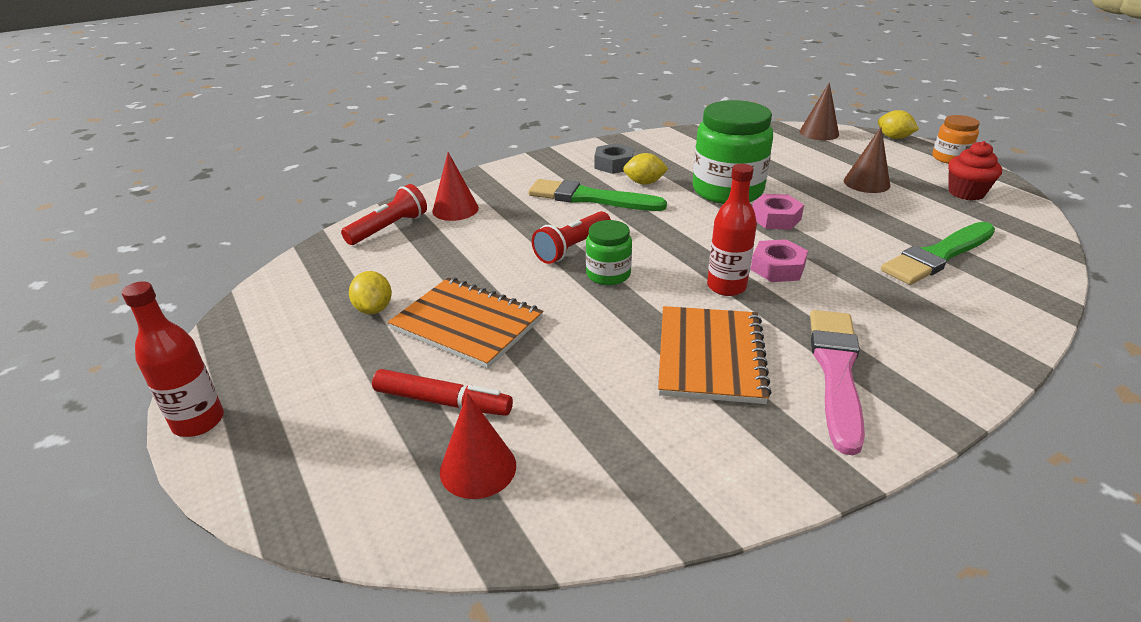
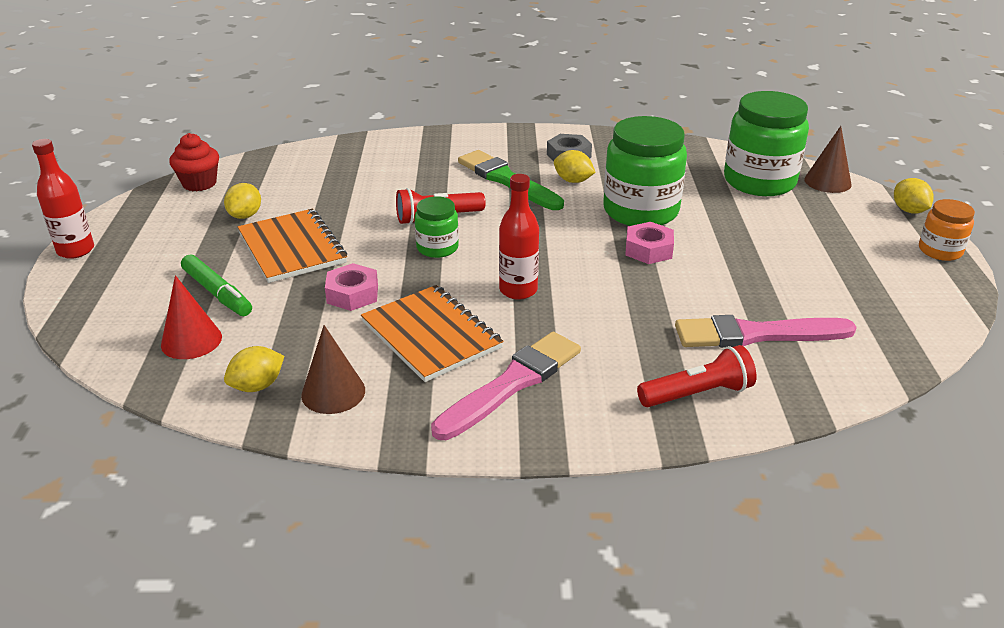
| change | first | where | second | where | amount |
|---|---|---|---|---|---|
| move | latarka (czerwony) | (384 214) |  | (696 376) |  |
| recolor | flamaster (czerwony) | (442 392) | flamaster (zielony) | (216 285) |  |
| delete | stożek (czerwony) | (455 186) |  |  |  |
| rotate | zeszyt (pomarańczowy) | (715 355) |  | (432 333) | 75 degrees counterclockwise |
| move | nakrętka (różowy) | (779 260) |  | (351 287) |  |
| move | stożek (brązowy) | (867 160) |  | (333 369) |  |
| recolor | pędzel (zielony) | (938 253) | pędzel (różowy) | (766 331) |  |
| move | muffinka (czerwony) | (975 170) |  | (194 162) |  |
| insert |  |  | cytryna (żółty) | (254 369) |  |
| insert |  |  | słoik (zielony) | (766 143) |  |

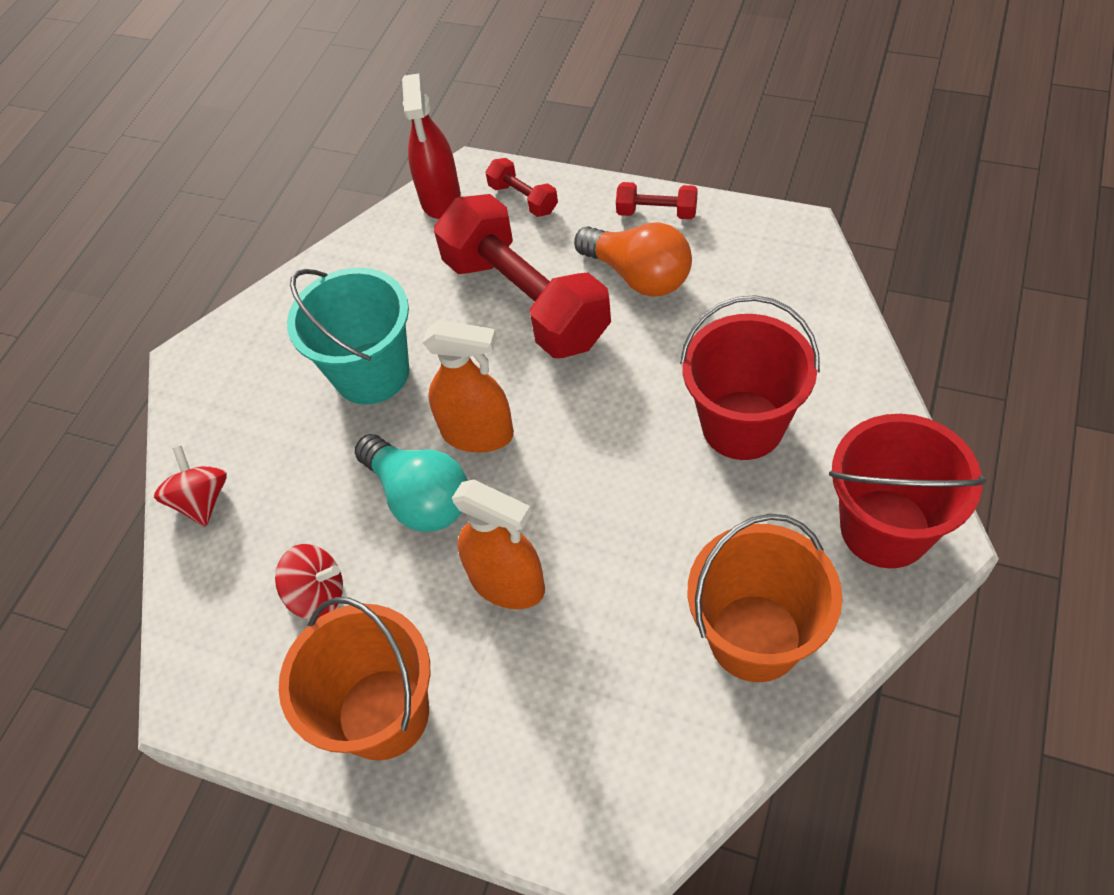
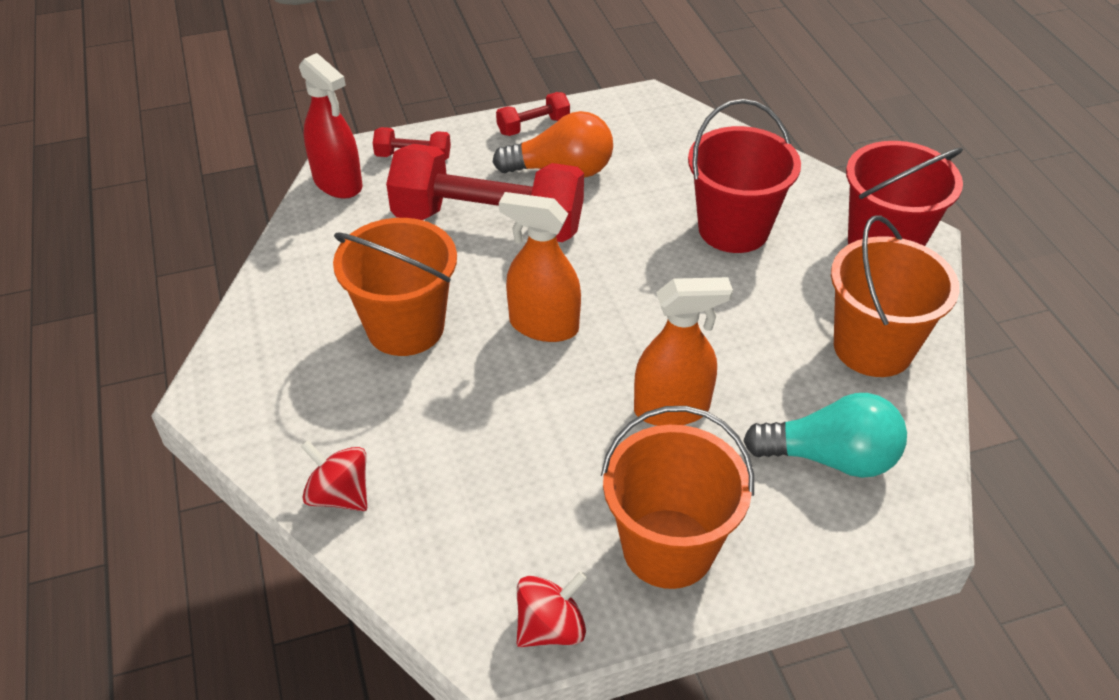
| change | first | where | second | where | amount |
|---|---|---|---|---|---|
| move | bączek (czerwony) | (309 581) |  | (552 609) |  |
| recolor | wiadro (turkusowy) | (348 336) | wiadro (pomarańczowy) | (395 287) |  |
| move | żarówka (turkusowy) | (411 483) |  | (825 435) |  |
| rotate | spryskiwacz (pomarańczowy) | (468 386) |  | (540 267) | 135 degrees counterclockwise |

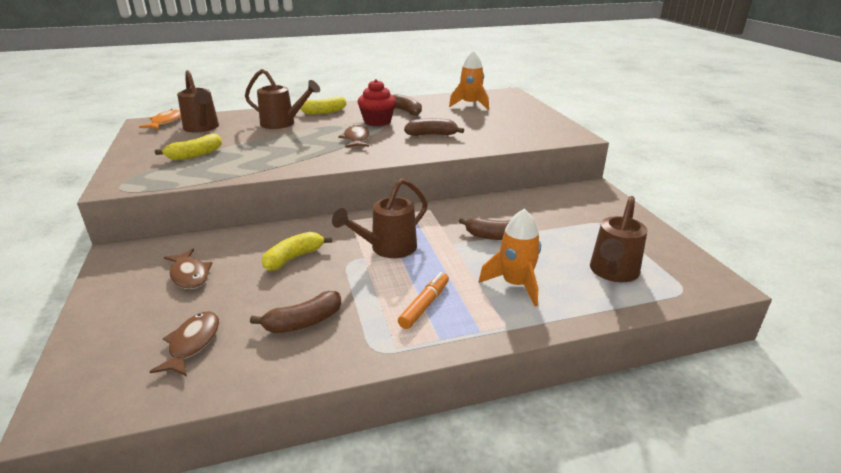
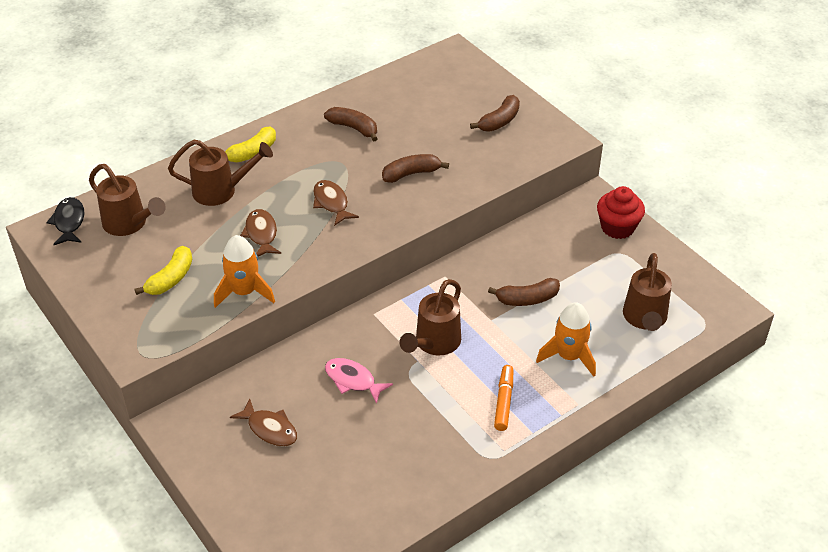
| change | first | where | second | where | amount |
|---|---|---|---|---|---|
| recolor | ryba (pomarańczowy) | (160 119) | ryba (czarny) | (65 221) |  |
| move | ryba (brązowy) | (184 343) |  | (260 232) |  |
| move | banan (brązowy) | (295 312) |  | (495 113) |  |
| replace | banan (żółty) | (297 251) | ryba (różowy) | (359 381) |  |
| move | muffinka (czerwony) | (377 102) |  | (621 212) |  |
| move | rakieta (pomarańczowy) | (469 80) |  | (244 271) |  |

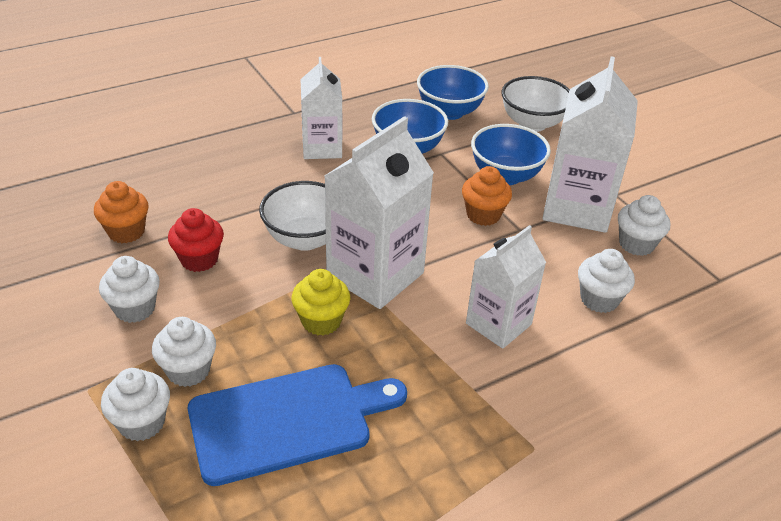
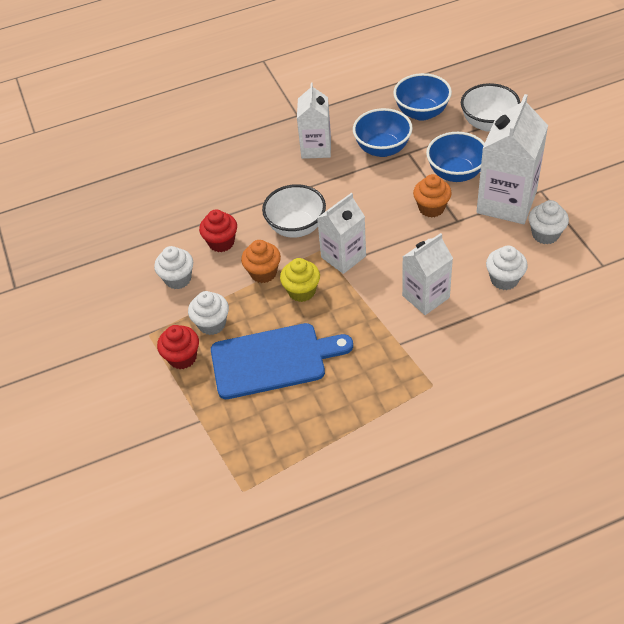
| change | first | where | second | where | amount |
|---|---|---|---|---|---|
| move | muffinka (pomarańczowy) | (121 212) |  | (261 261) |  |
| recolor | muffinka (biały) | (135 404) | muffinka (czerwony) | (178 347) |  |
| resize | karton mleka (biały) | (379 212) |  | (341 233) | x0.64 |

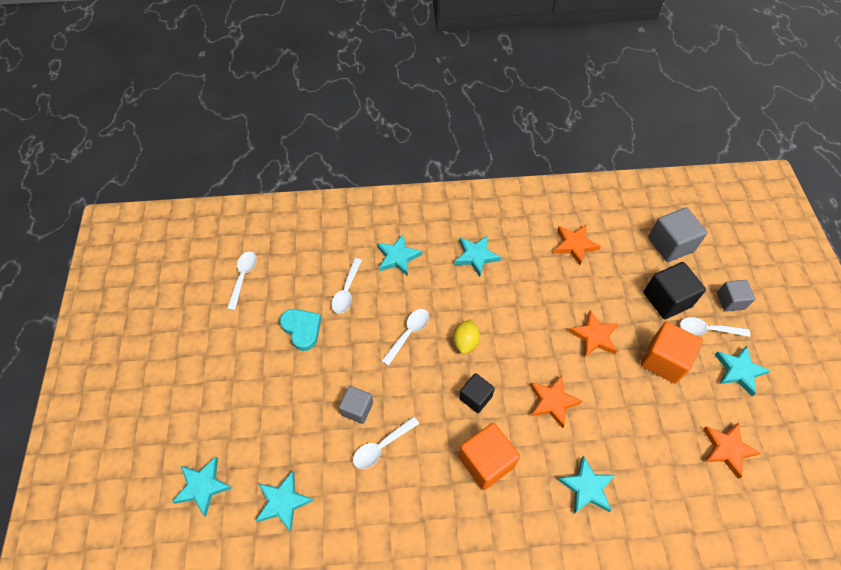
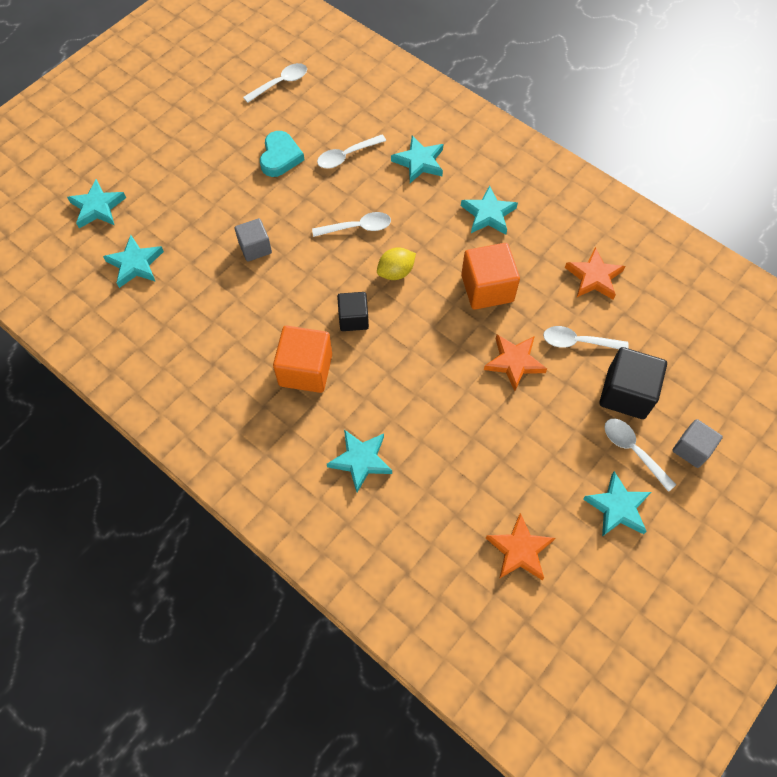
| change | first | where | second | where | amount |
|---|---|---|---|---|---|
| move | łyżka (biały) | (386 442) |  | (586 337) |  |
| delete | gwiazda (pomarańczowy) | (556 401) |  |  |  |
| move | sześcian (pomarańczowy) | (672 353) |  | (490 276) |  |
| delete | sześcian (szary) | (677 234) |  |  |  |

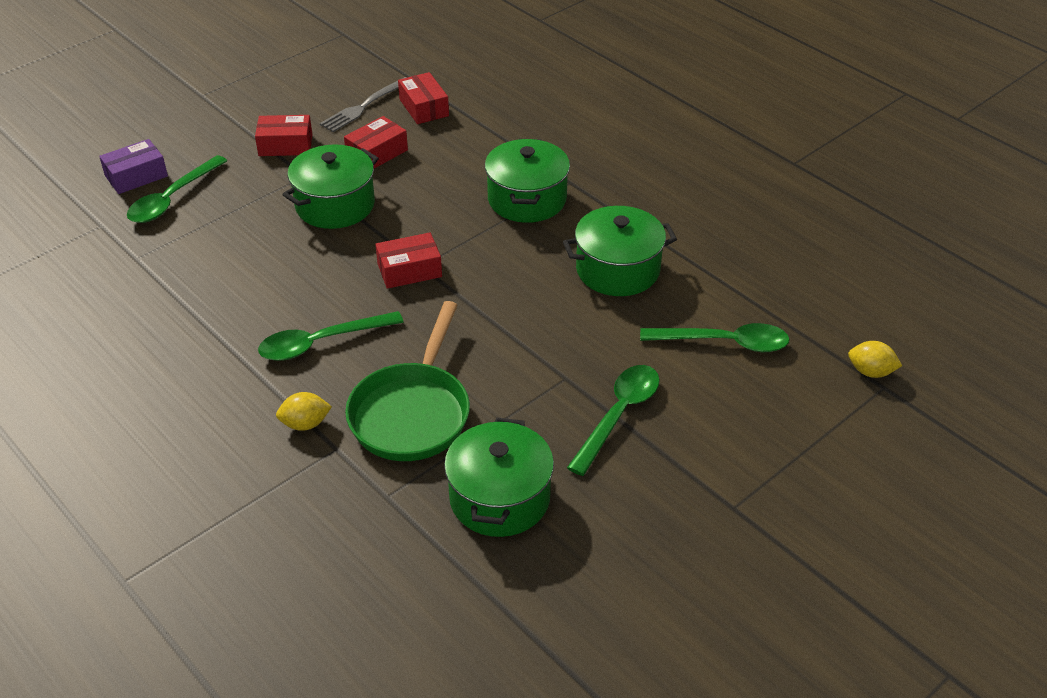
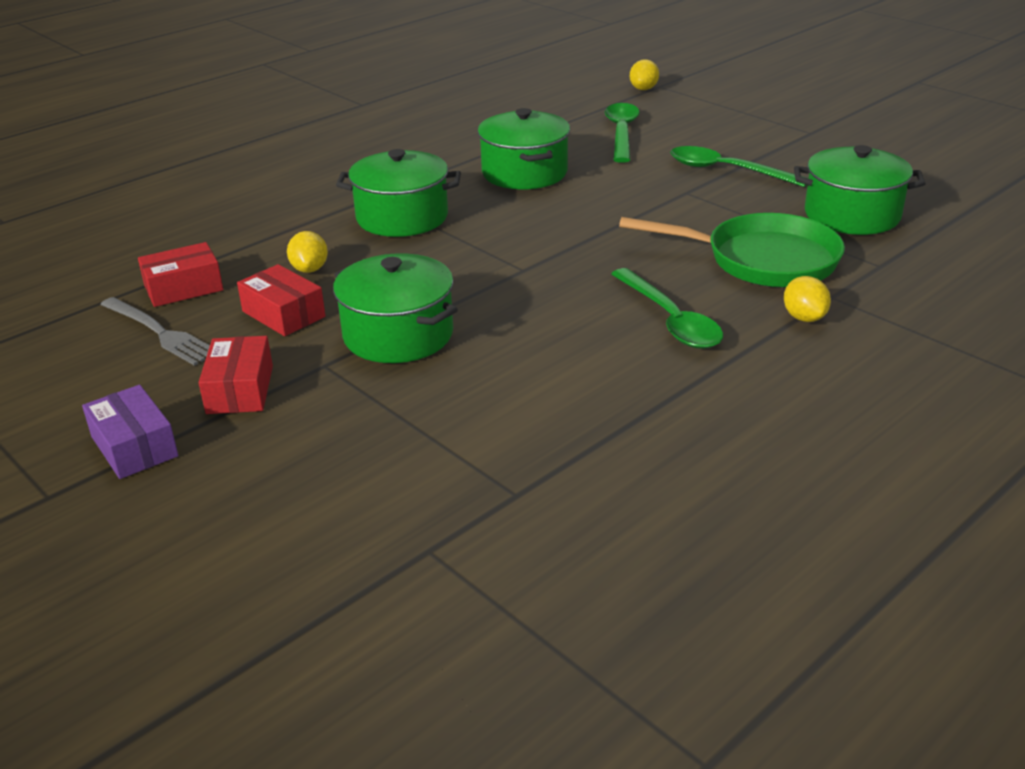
| change | first | where | second | where | amount |
|---|---|---|---|---|---|
| move | pudełko (fioletowy) | (133 166) |  | (130 432) |  |
| delete | łyżka (zielony) | (177 189) |  |  |  |
| delete | pudełko (czerwony) | (408 260) |  |  |  |
| insert |  |  | cytryna (żółty) | (307 252) |  |

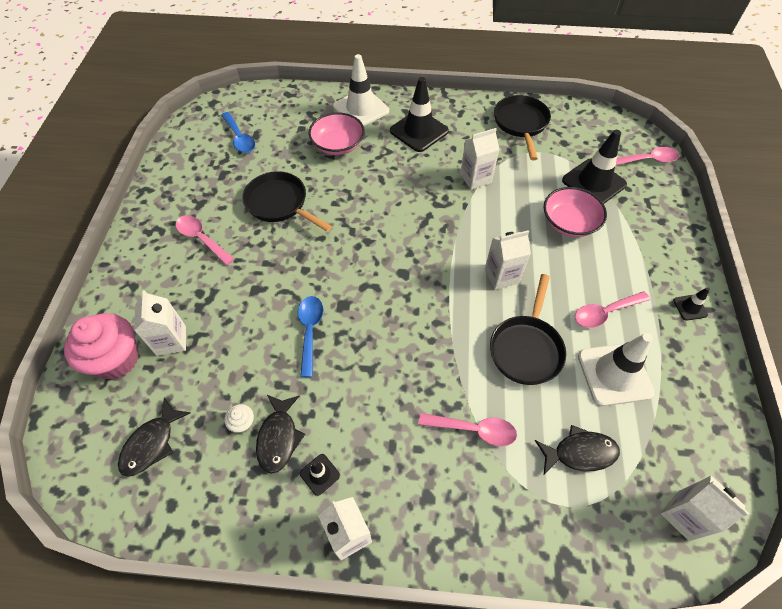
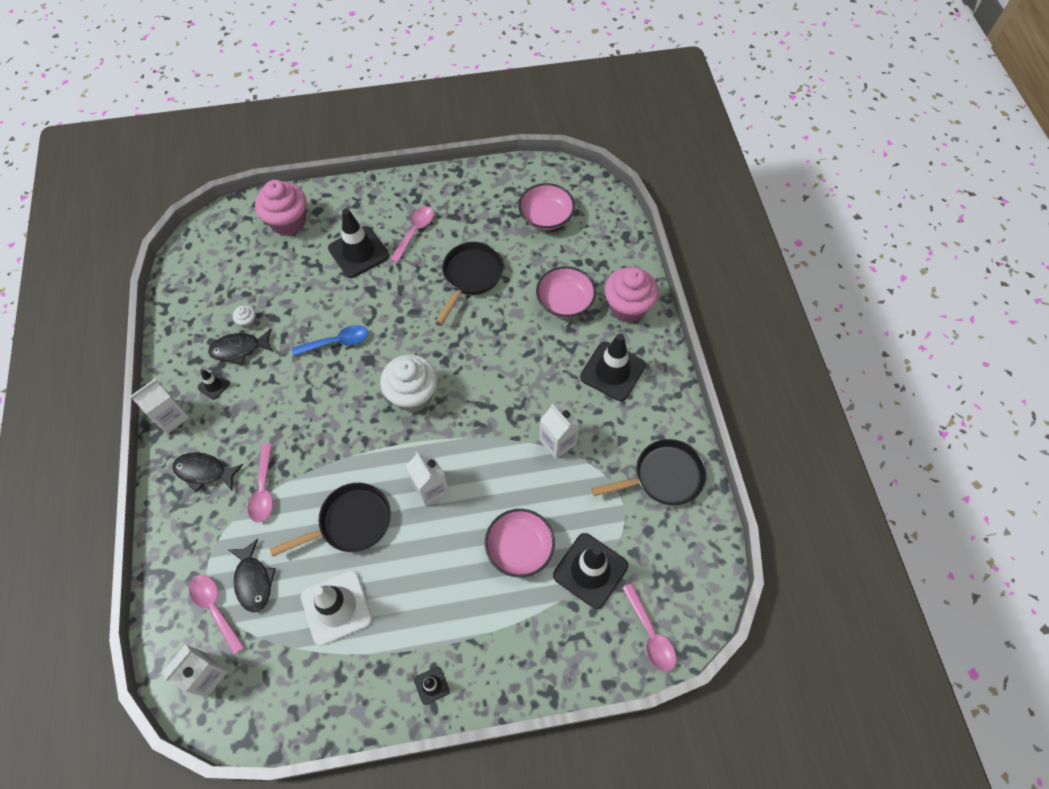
| change | first | where | second | where | amount |
|---|---|---|---|---|---|
| move | ryba (czarny) | (154 437) |  | (207 472) |  |
| delete | karton mleka (biały) | (160 323) |  |  |  |
| replace | łyżka (niebieski) | (238 132) | miska (różowy) | (546 206) |  |
| replace | pachołek (biały) | (361 90) | muffinka (różowy) | (632 295) |  |
| rotate | patelnia (czarny) | (528 329) |  | (330 520) | 150 degrees clockwise |
| move | łyżka (różowy) | (612 309) |  | (217 615) |  |
| insert |  |  | pachołek (czarny) | (358 243) |  |
| insert |  |  | muffinka (biały) | (409 383) |  |

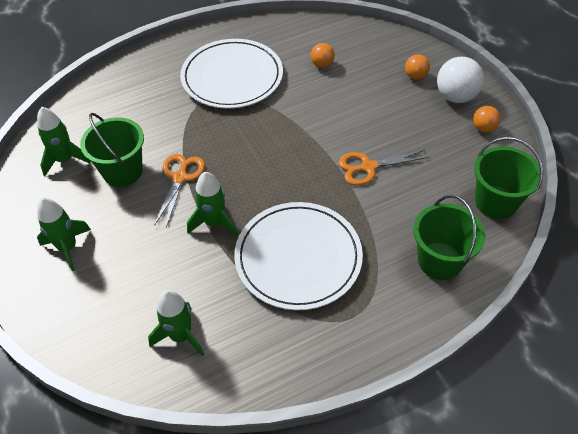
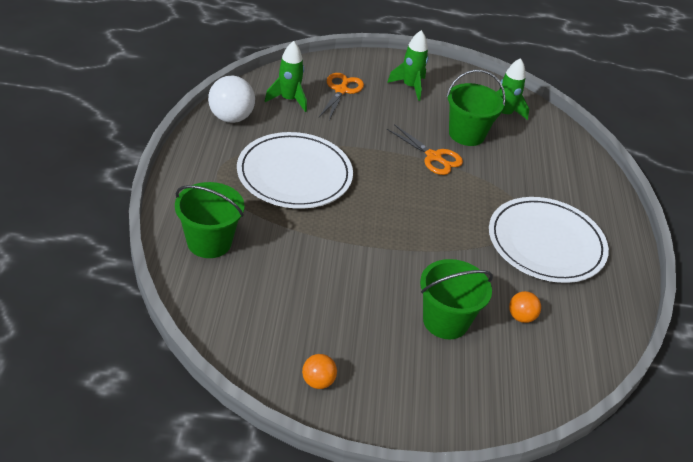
| change | first | where | second | where | amount |
|---|---|---|---|---|---|
| delete | rakieta (zielony) | (212 204) |  |  |  |
| move | nożyczki (pomarańczowy) | (384 168) |  | (341 96) |  |
| delete | piłka (pomarańczowy) | (417 67) |  |  |  |
| move | piłka (biały) | (460 80) |  | (231 99) |  |
| move | wiadro (zielony) | (509 178) |  | (456 299) |  |

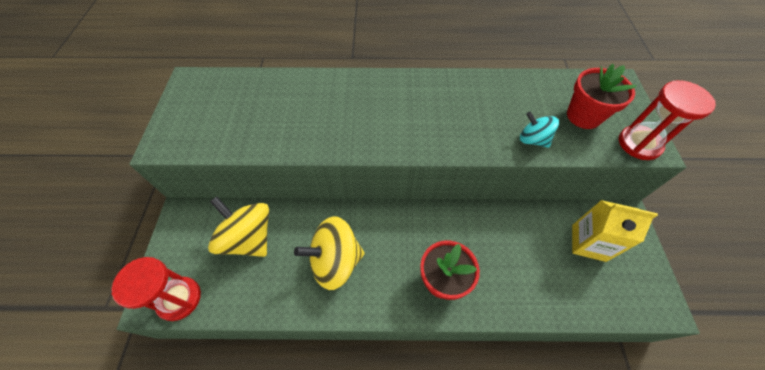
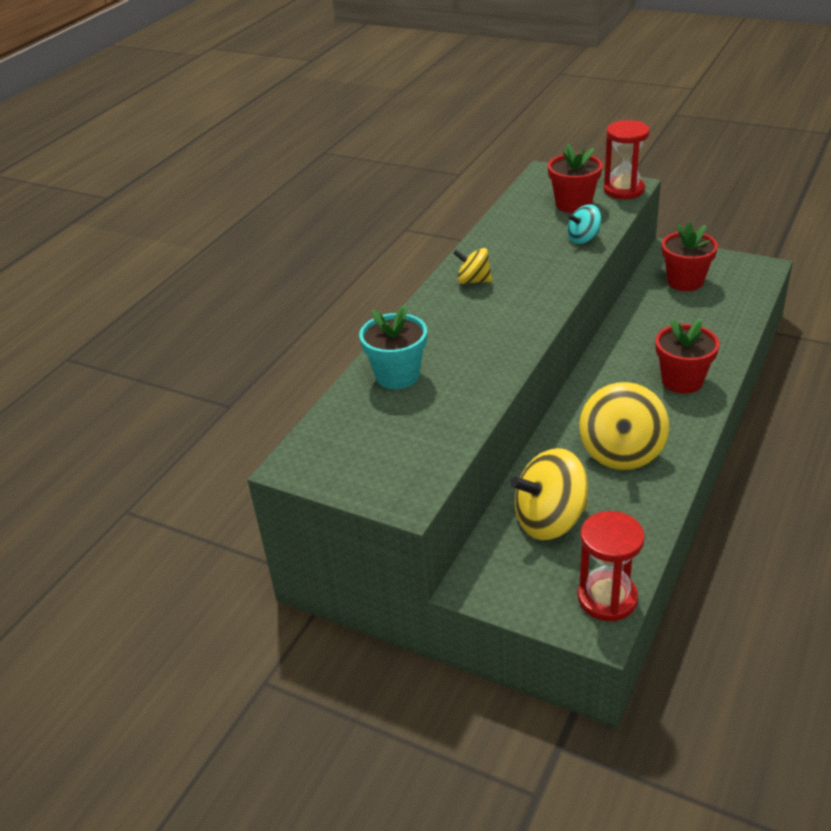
| change | first | where | second | where | amount |
|---|---|---|---|---|---|
| replace | karton mleka (żółty) | (615 231) | doniczka (czerwony) | (690 256) |  |
| insert |  |  | doniczka (turkusowy) | (393 347) |  |
| insert |  |  | bączek (żółty) | (472 266) |  |

